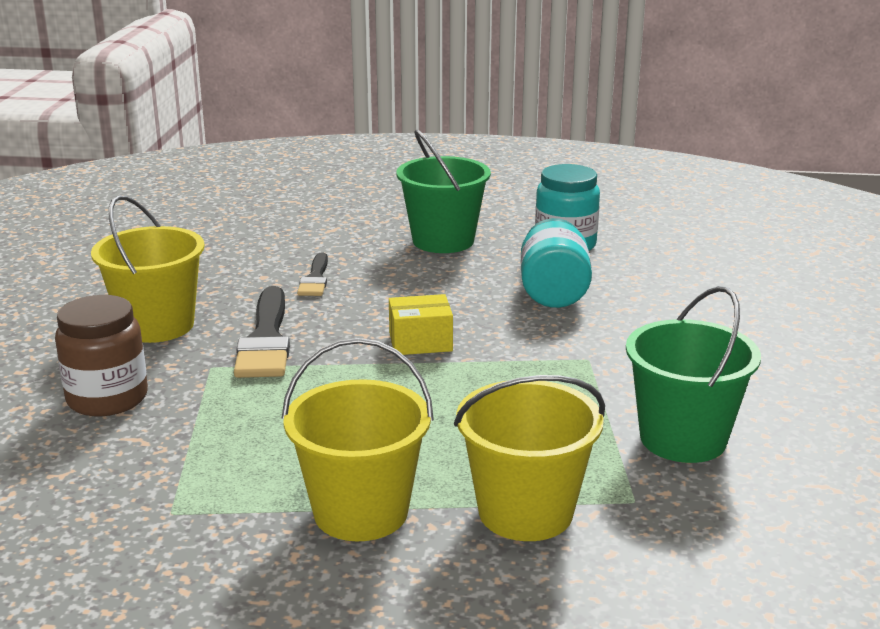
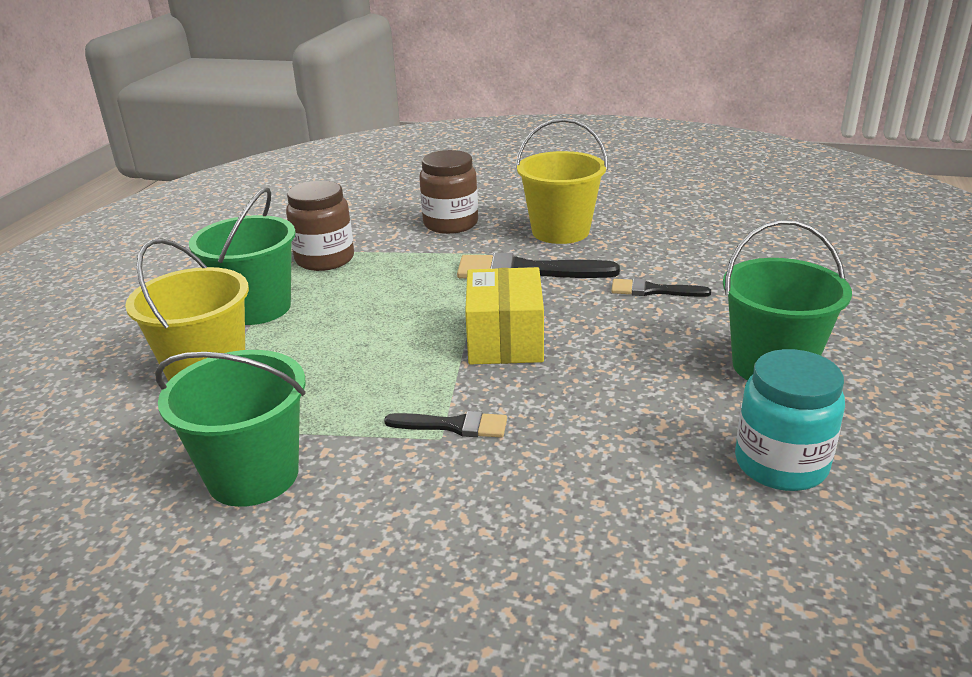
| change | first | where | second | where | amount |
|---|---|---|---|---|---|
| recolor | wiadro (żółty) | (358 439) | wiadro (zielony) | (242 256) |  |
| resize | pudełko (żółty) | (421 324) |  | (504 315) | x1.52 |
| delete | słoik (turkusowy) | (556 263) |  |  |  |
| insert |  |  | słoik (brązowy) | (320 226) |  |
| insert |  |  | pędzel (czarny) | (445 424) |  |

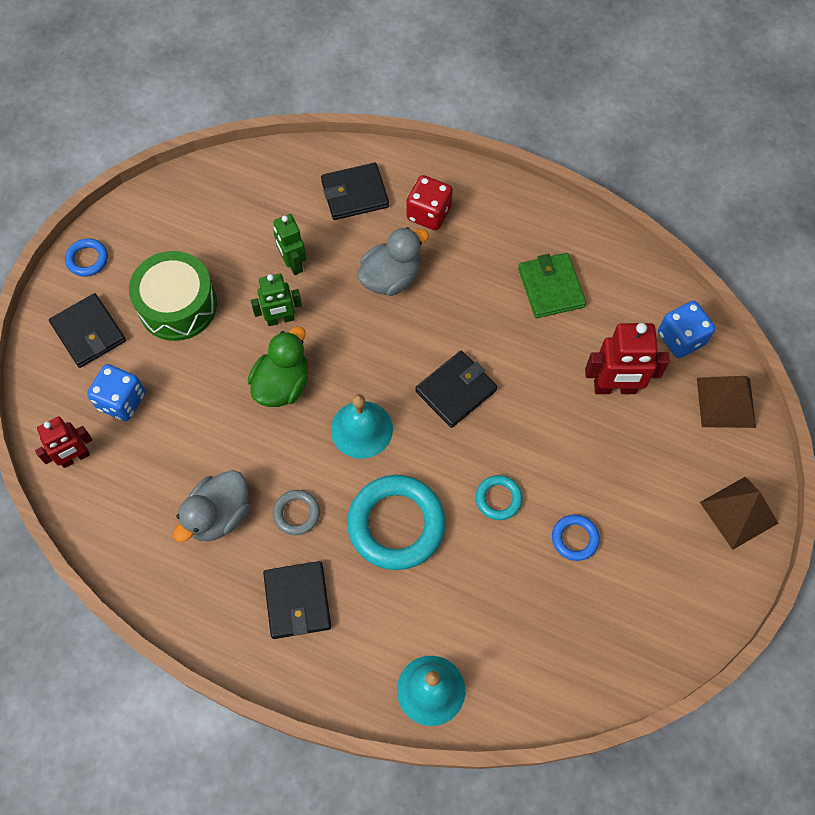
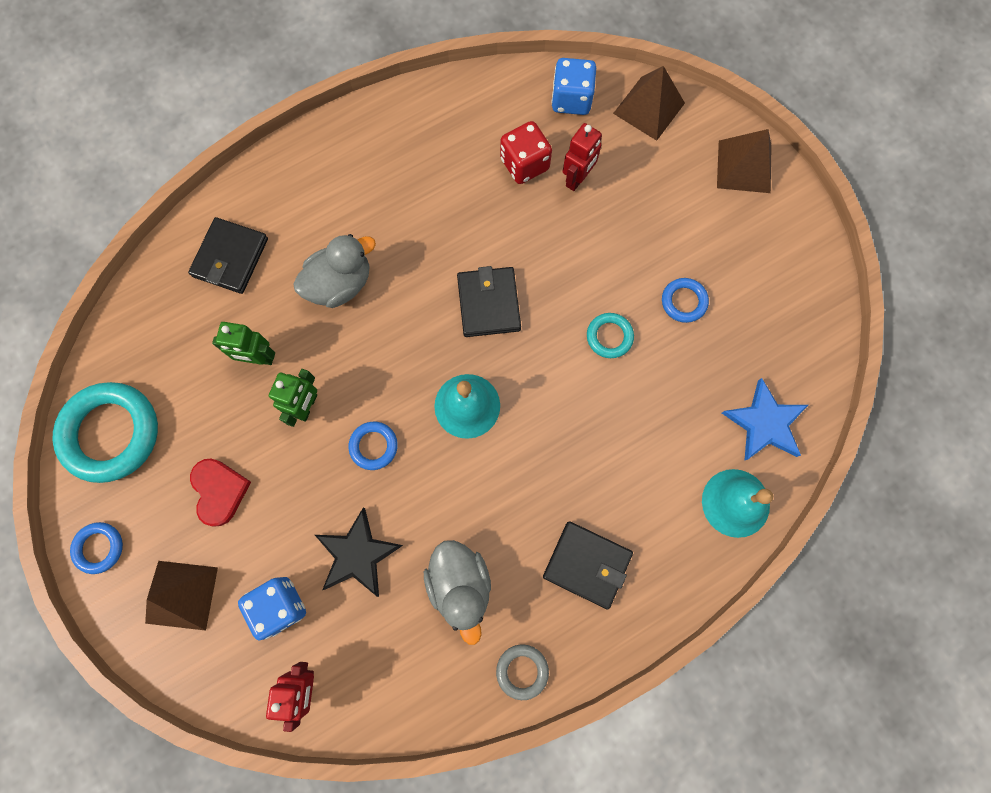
| change | first | where | second | where | amount |
|---|---|---|---|---|---|
| replace | portfel (czarny) | (87 330) | piramida (brązowy) | (181 596) |  |
| replace | bęben (zielony) | (173 296) | serce (czerwony) | (220 493) |  |
| replace | kaczka (zielony) | (278 366) | pierścień (niebieski) | (373 446) |  |
| move | pierścień (szary) | (296 512) |  | (522 672) |  |
| move | pierścień (turkusowy) | (396 522) |  | (105 432) |  |
| rotate | kaczka (szary) | (393 261) |  | (335 271) | 60 degrees clockwise |
| move | kostka do gry (czerwony) | (429 202) |  | (526 152) |  |
| delete | portfel (zielony) | (552 285) |  |  |  |
| resize | robot (czerwony) | (627 358) |  | (582 157) | x0.66 |
| insert |  |  | gwiazda (czarny) | (359 552) |  |
| insert |  |  | gwiazda (niebieski) | (765 419) |  |

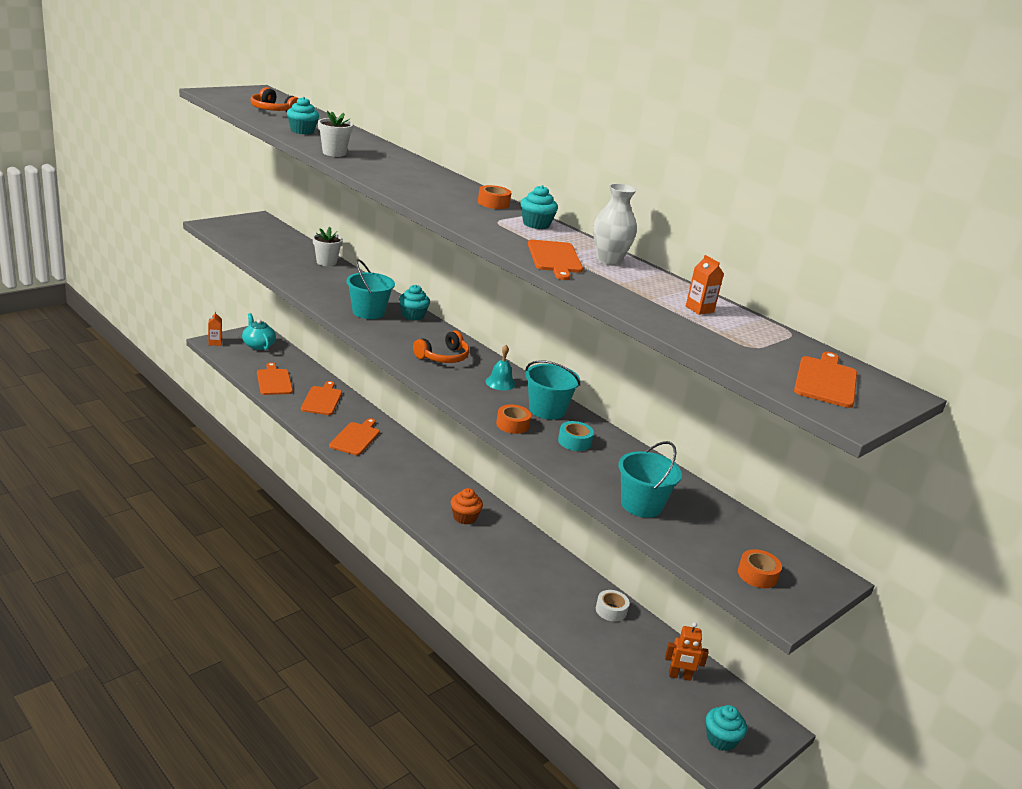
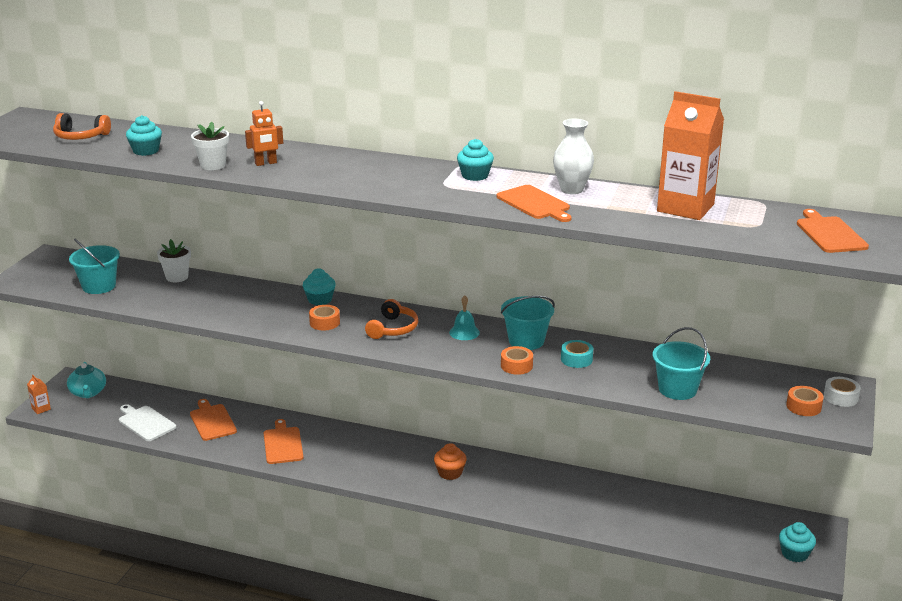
| change | first | where | second | where | amount |
|---|---|---|---|---|---|
| rotate | imbryk (turkusowy) | (259 331) |  | (86 380) | 135 degrees counterclockwise |
| recolor | deska do krojenia (pomarańczowy) | (275 378) | deska do krojenia (biały) | (147 422) |  |
| move | wiadro (turkusowy) | (370 289) |  | (94 266) |  |
| move | taśma klejąca (pomarańczowy) | (494 197) |  | (324 317) |  |
| move | taśma klejąca (biały) | (612 606) |  | (842 392) |  |
| move | robot (pomarańczowy) | (687 651) |  | (264 133) |  |
| resize | karton mleka (pomarańczowy) | (705 285) |  | (690 155) | x2.45 |

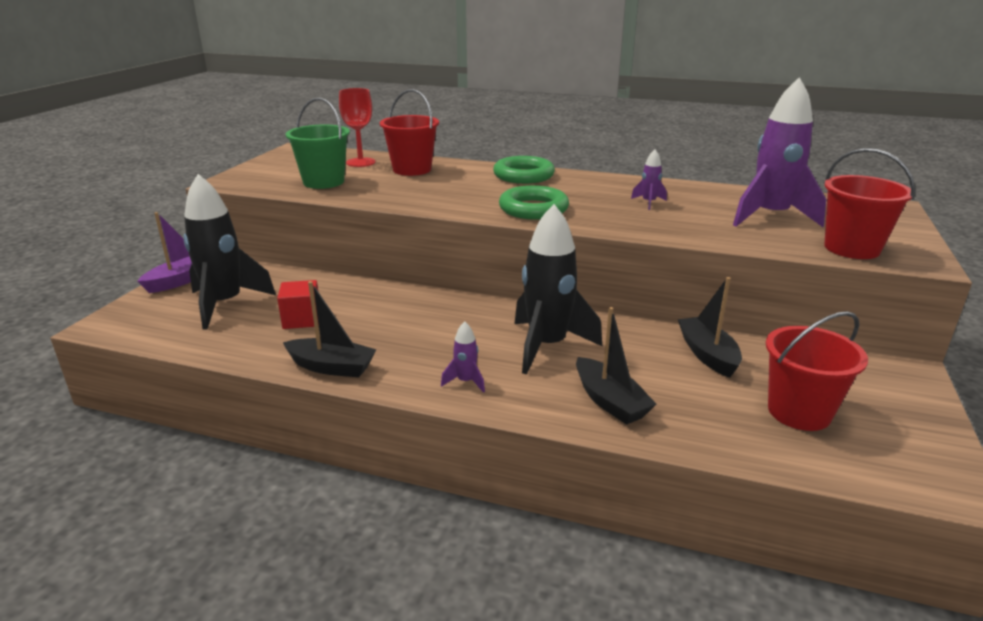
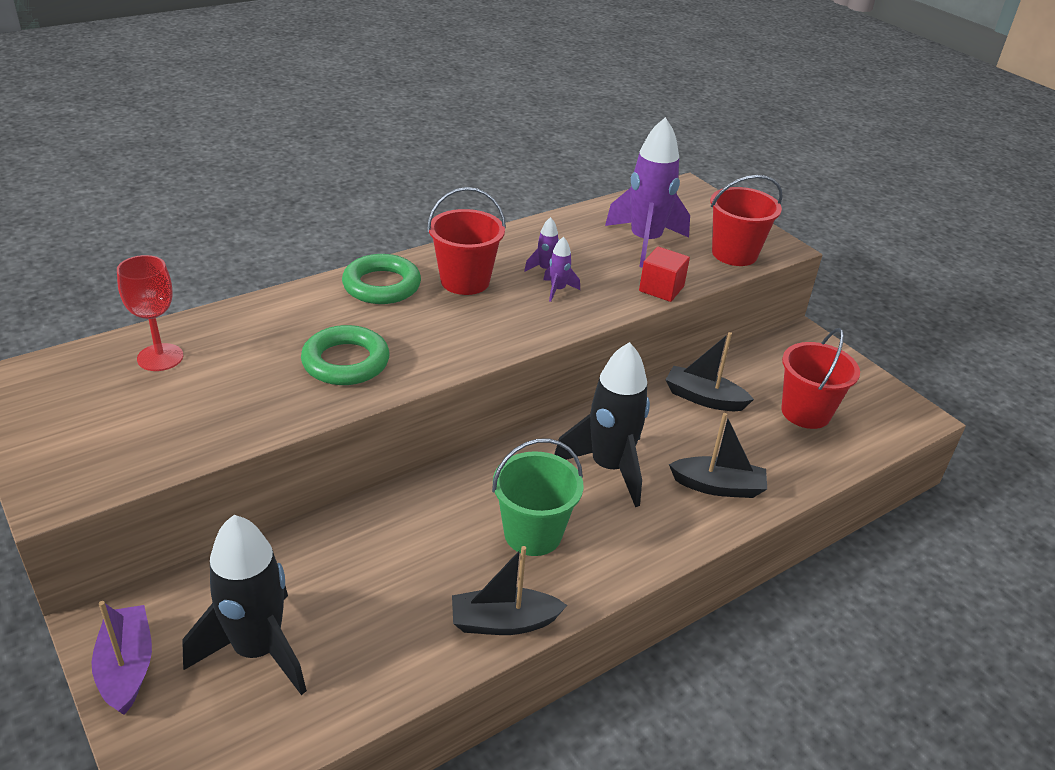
| change | first | where | second | where | amount |
|---|---|---|---|---|---|
| move | sześcian (czerwony) | (298 304) |  | (664 274) |  |
| rotate | łódka (czarny) | (330 329) |  | (509 590) | 150 degrees counterclockwise |
| move | wiadro (zielony) | (318 143) |  | (538 497) |  |
| move | wiadro (czerwony) | (409 132) |  | (466 241) |  |
| move | rakieta (fioletowy) | (463 357) |  | (561 269) |  |
| move | pierścień (zielony) | (534 202) |  | (345 355) |  |

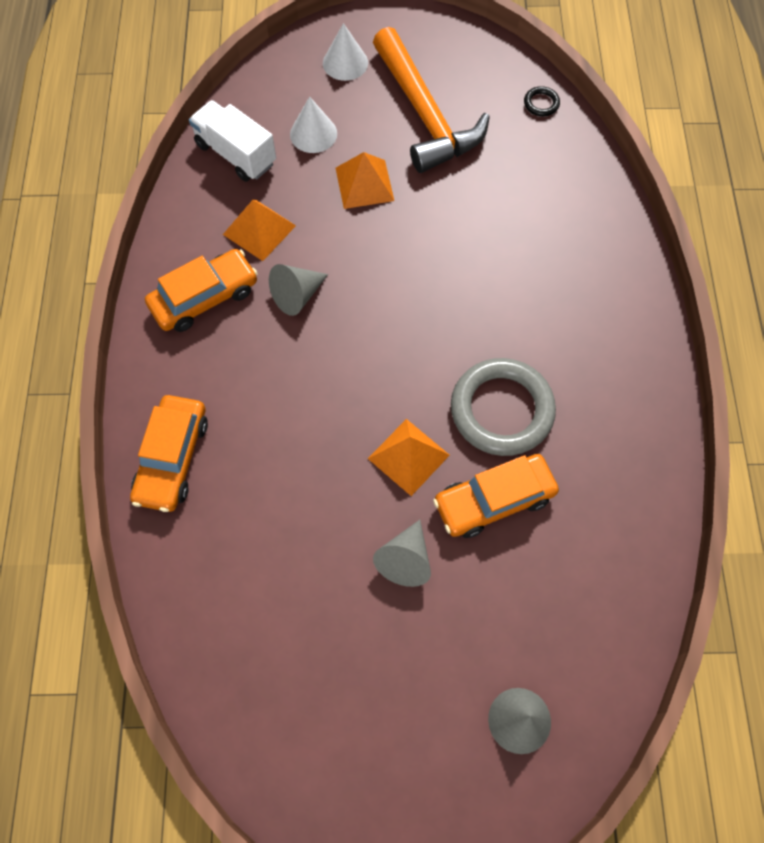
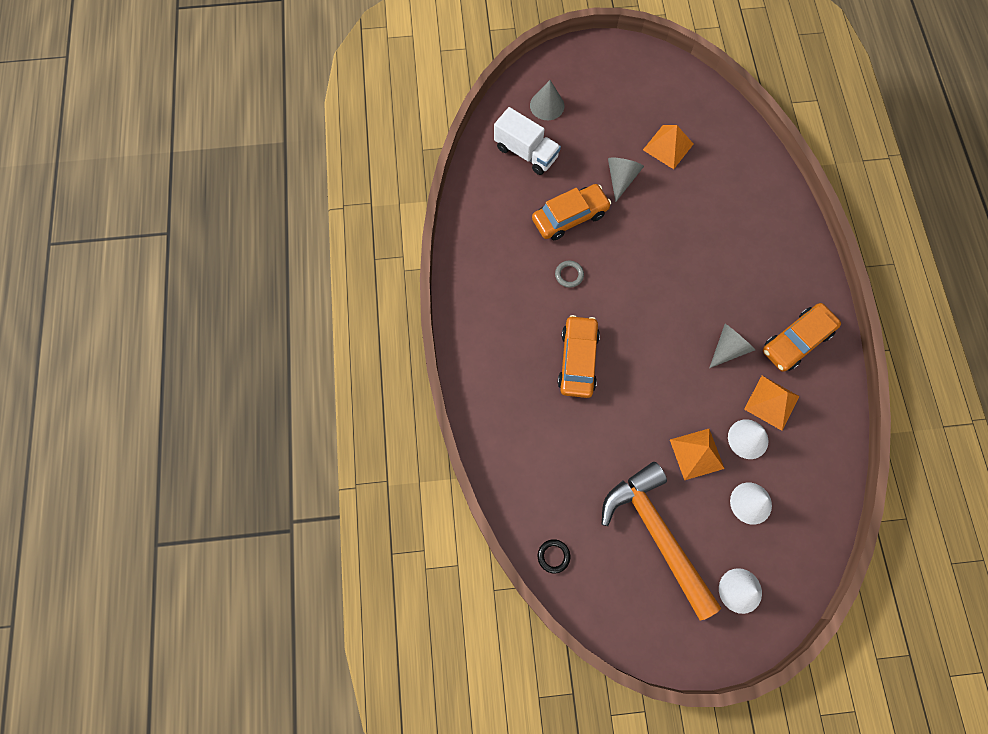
| change | first | where | second | where | amount |
|---|---|---|---|---|---|
| move | samochód (pomarańczowy) | (169 453) |  | (579 356) |  |
| move | ciężarówka (biały) | (232 141) |  | (527 141) |  |
| move | piramida (pomarańczowy) | (409 457) |  | (668 147) |  |
| resize | pierścień (szary) | (503 407) |  | (569 274) | x0.41 |
| insert |  |  | stożek (biały) | (748 439) |  |

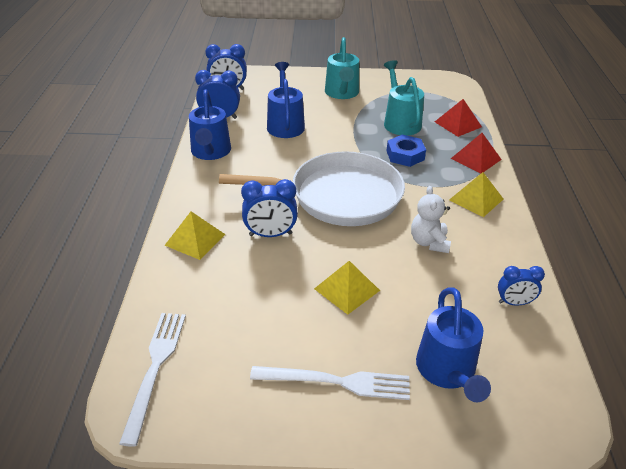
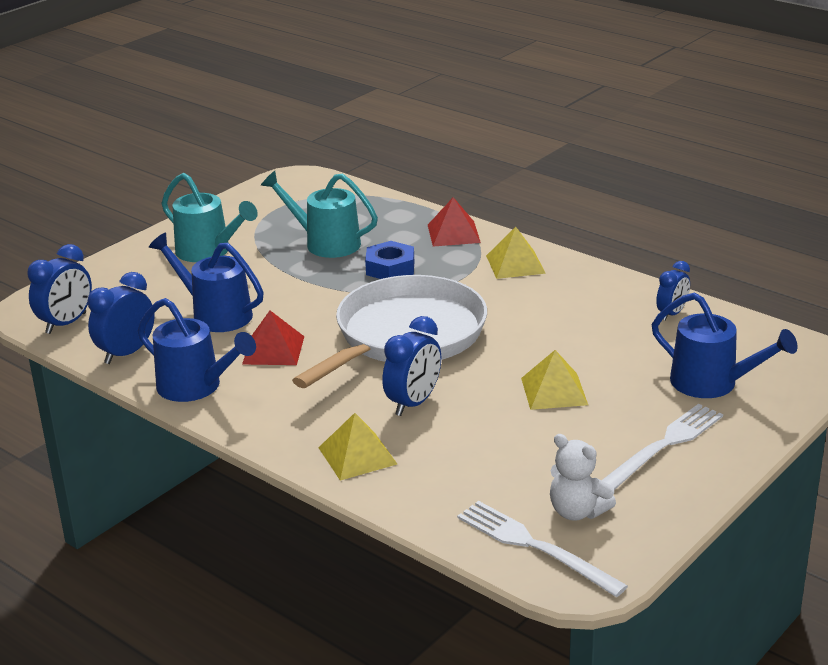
| change | first | where | second | where | amount |
|---|---|---|---|---|---|
| move | miś (biały) | (431 219) |  | (583 477) |  |
| move | piramida (czerwony) | (458 118) |  | (273 338) |  |

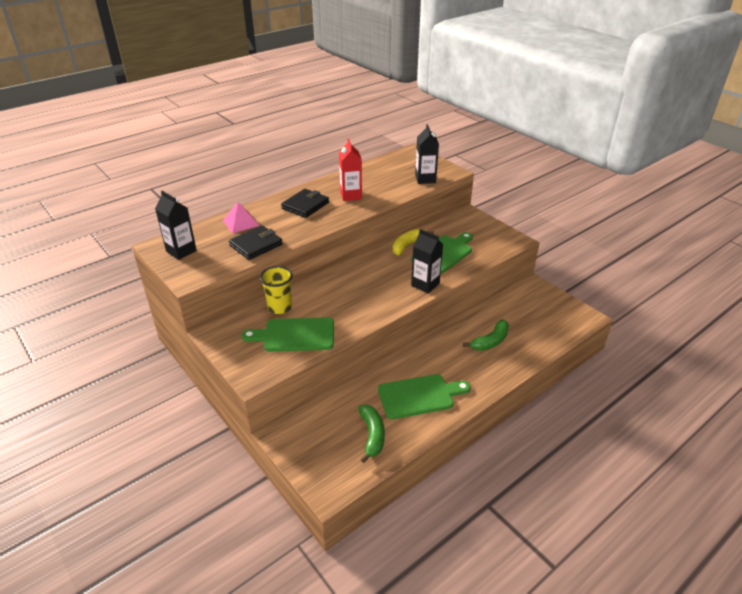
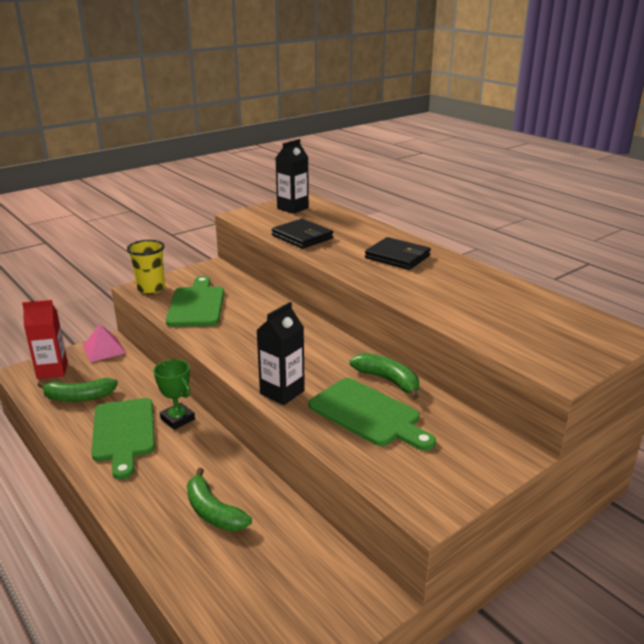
| change | first | where | second | where | amount |
|---|---|---|---|---|---|
| move | piramida (różowy) | (241 217) |  | (104 343) |  |
| move | szklanka (żółty) | (276 290) |  | (146 267) |  |
| move | karton mleka (czerwony) | (350 170) |  | (45 339) |  |
| recolor | banan (żółty) | (413 242) | banan (zielony) | (384 376) |  |
| delete | karton mleka (czarny) | (427 154) |  |  |  |
| insert |  |  | puchar (zielony) | (174 394) |  |

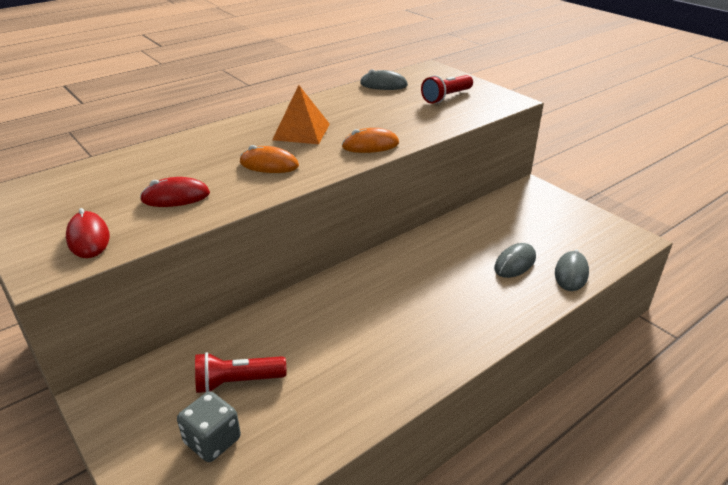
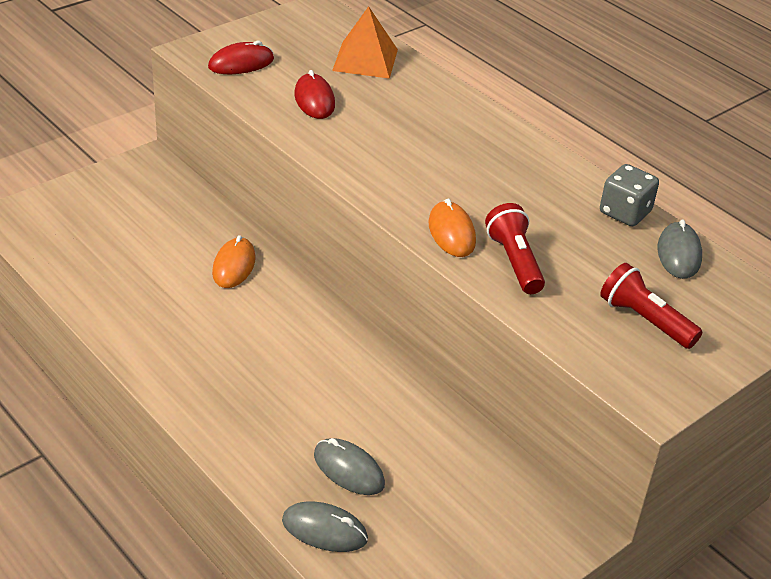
| change | first | where | second | where | amount |
|---|---|---|---|---|---|
| move | kostka do gry (szary) | (209 426) |  | (629 195) |  |
| move | latarka (czerwony) | (240 372) |  | (515 248) |  |
| move | myszka (pomarańczowy) | (269 159) |  | (234 261) |  |
| move | piramida (pomarańczowy) | (301 114) |  | (365 42) |  |

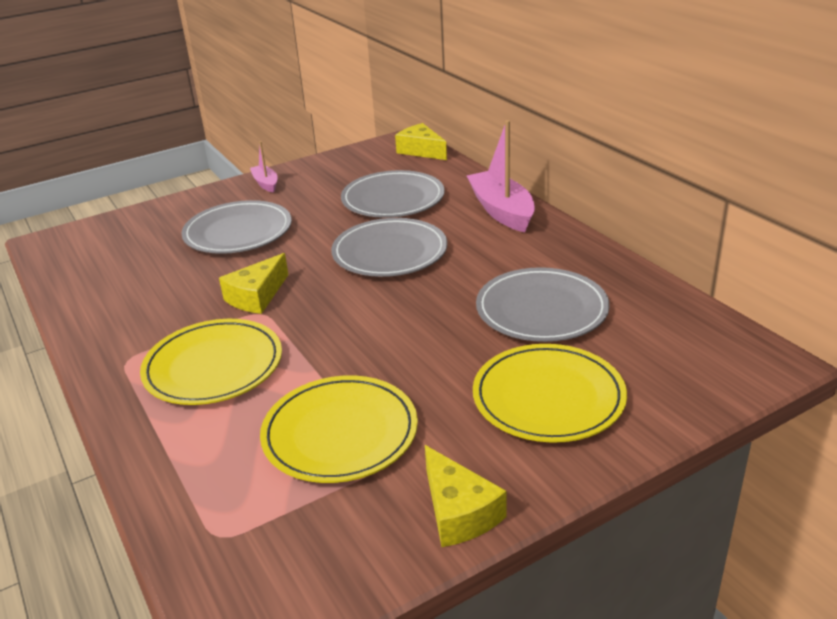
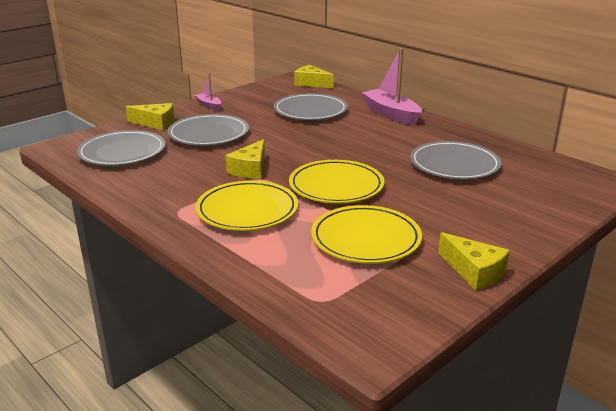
| change | first | where | second | where | amount |
|---|---|---|---|---|---|
| move | talerz (szary) | (389 247) |  | (121 148) |  |
| move | talerz (żółty) | (550 393) |  | (336 181) |  |
| insert |  |  | ser (żółty) | (150 116) |  |

